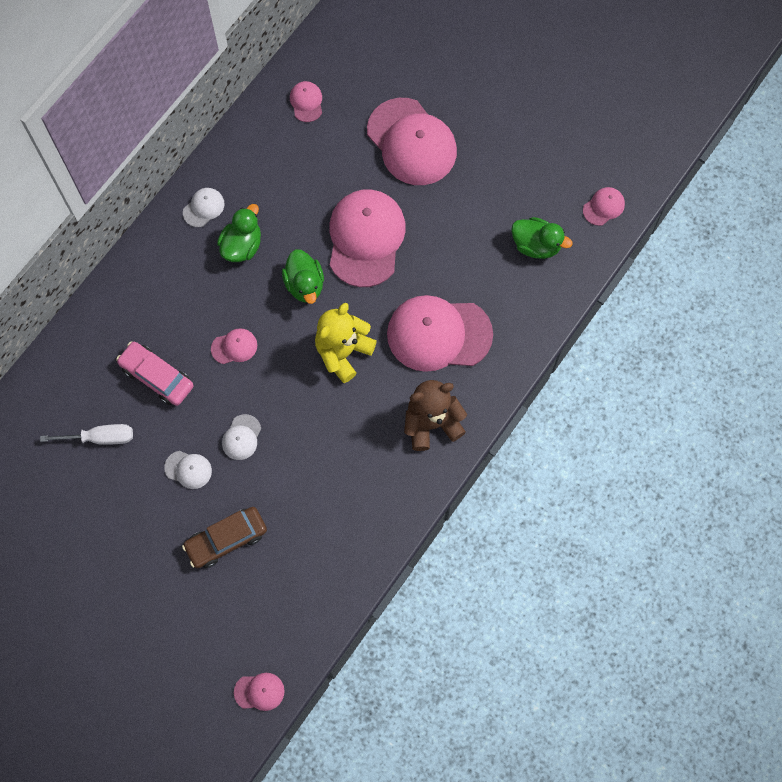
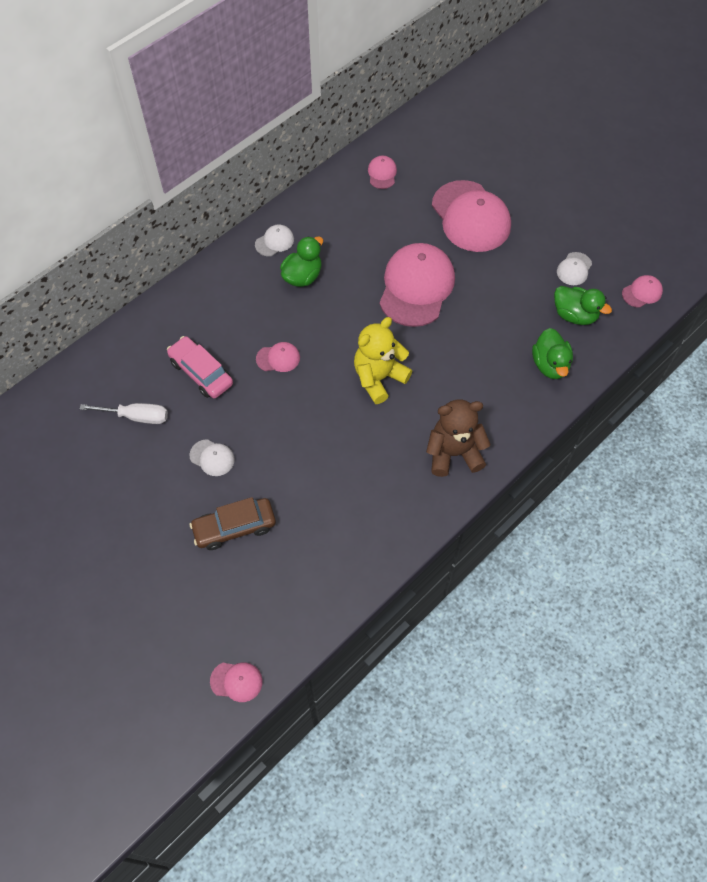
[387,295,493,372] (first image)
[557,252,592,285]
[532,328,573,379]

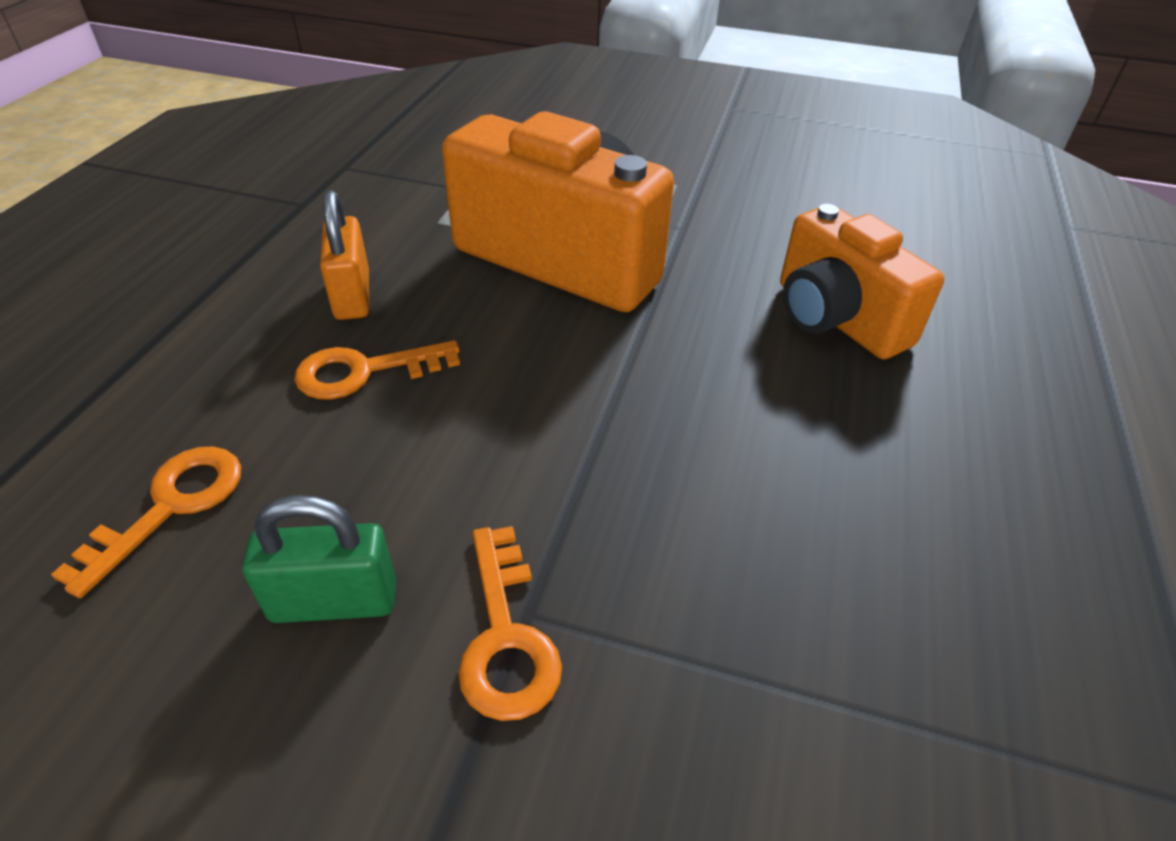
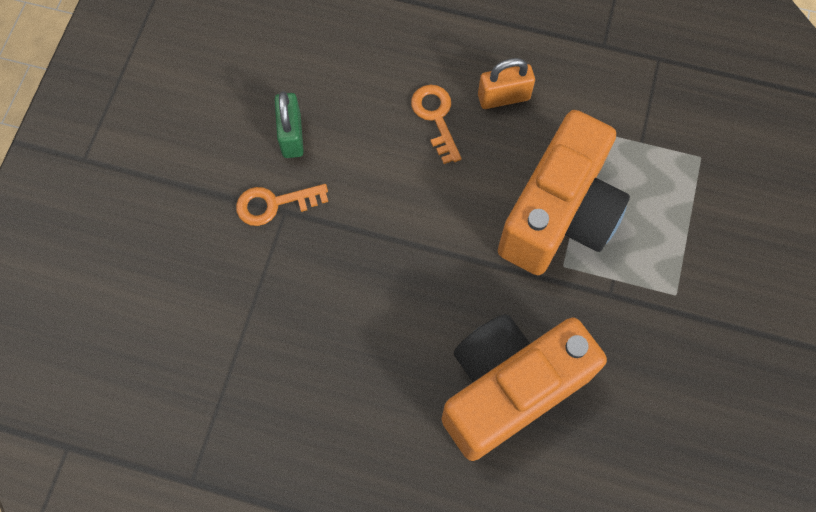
[51,446,241,598] (first image)
[442,314,607,461]

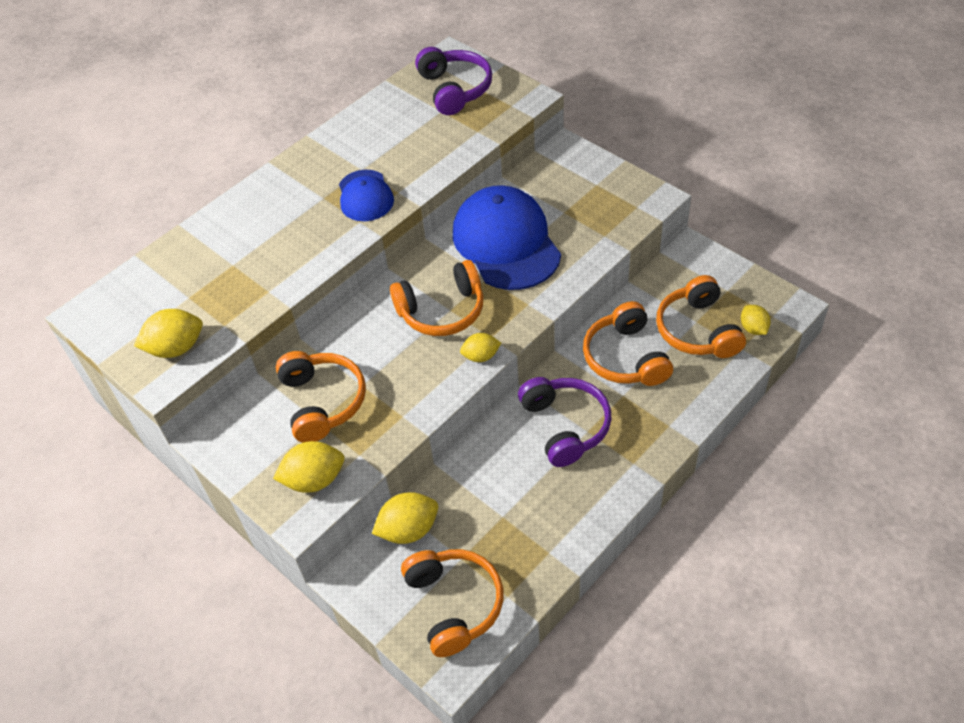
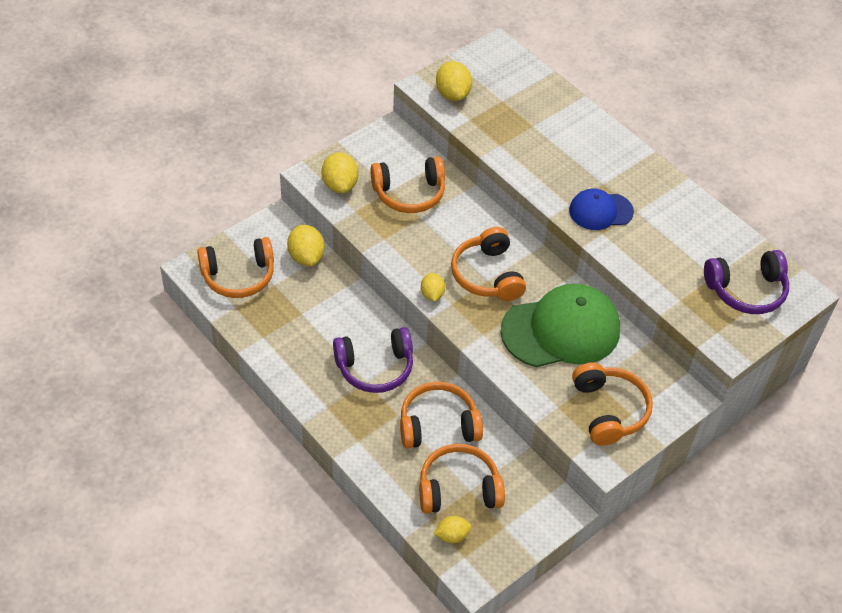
[572,362,653,446]
[500,284,620,367]

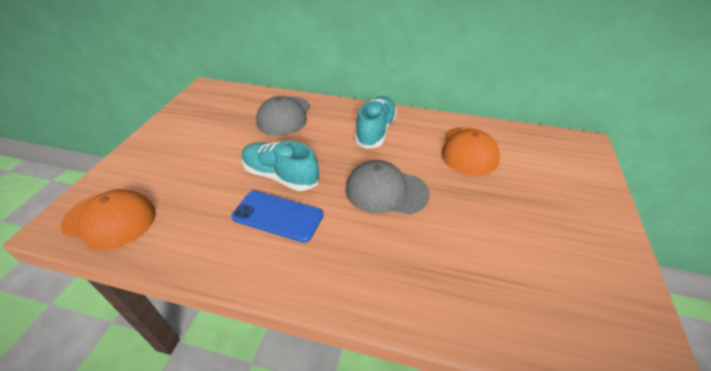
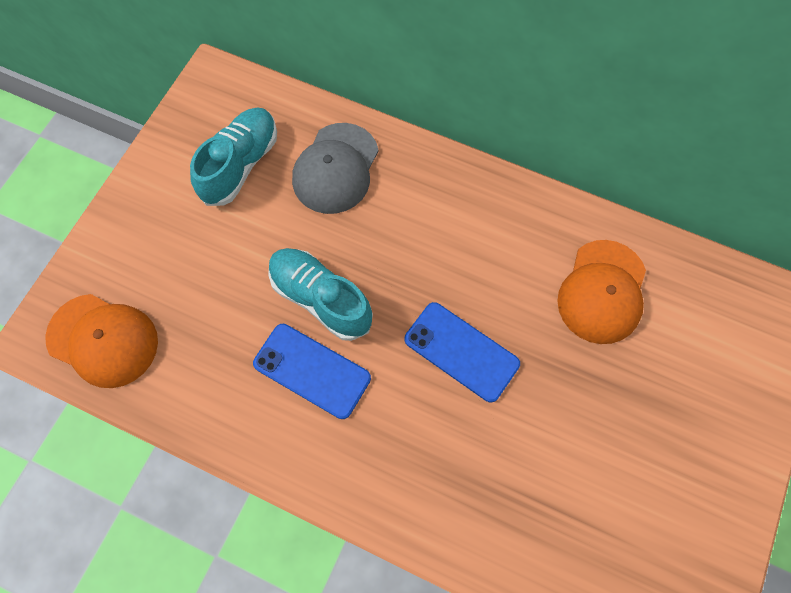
[190,107,277,206]
[404,302,520,402]

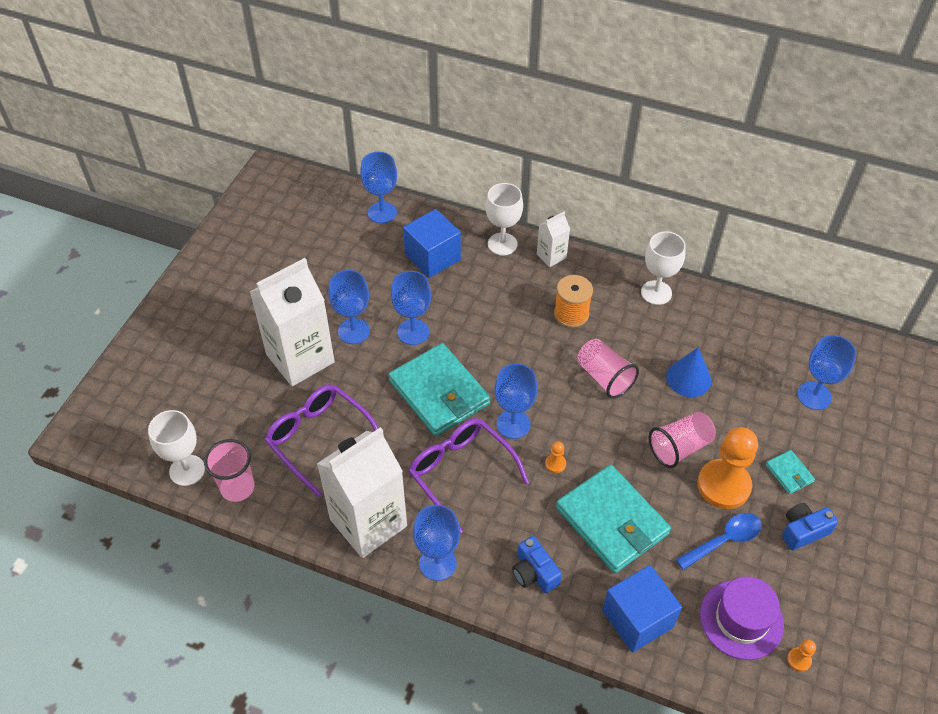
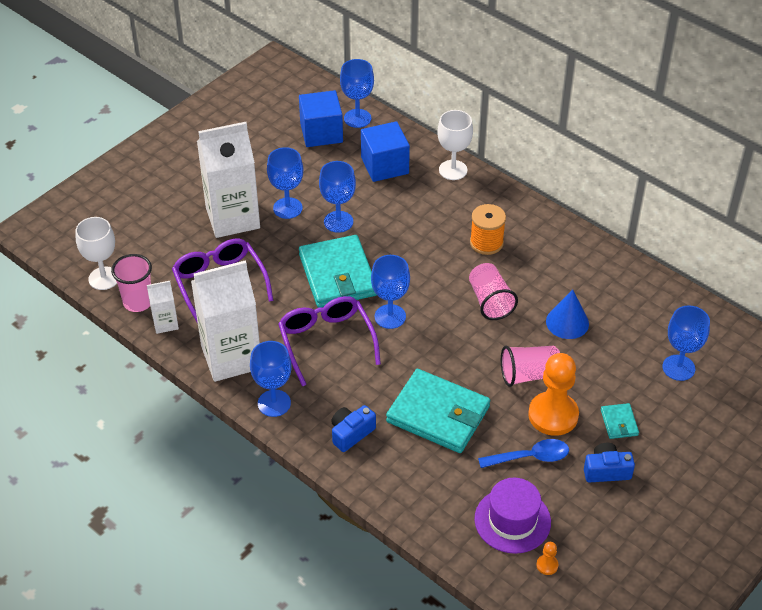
[545,441,566,473] (first image)
[641,231,686,305] (first image)
[147,281,179,334]
[299,90,343,147]
[331,405,376,452]
[386,369,490,453]

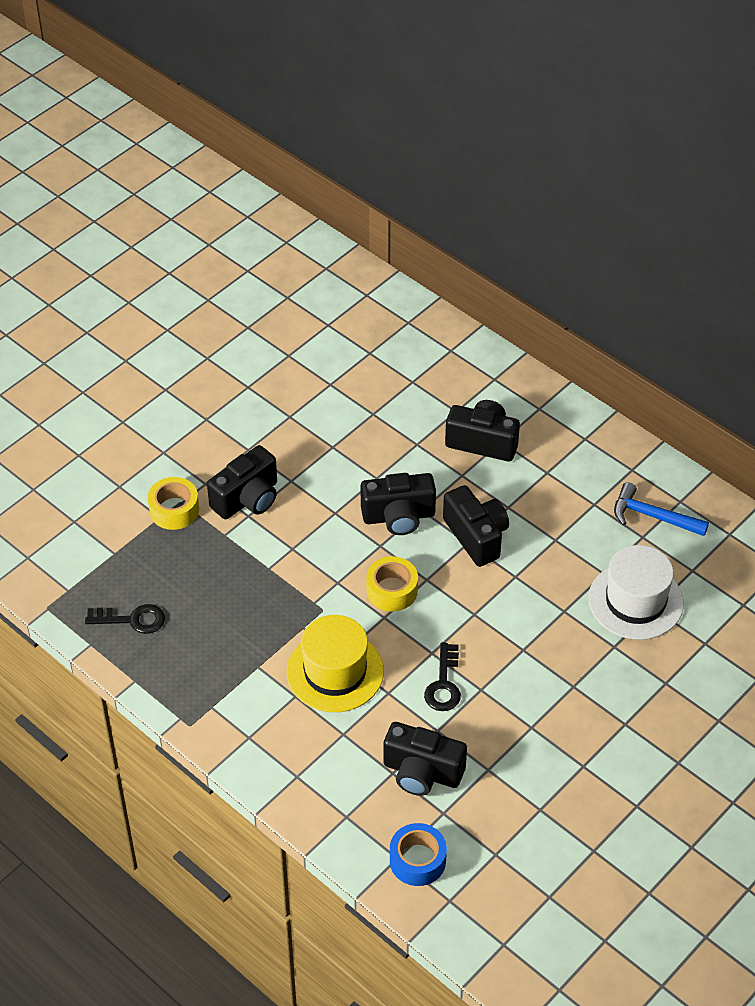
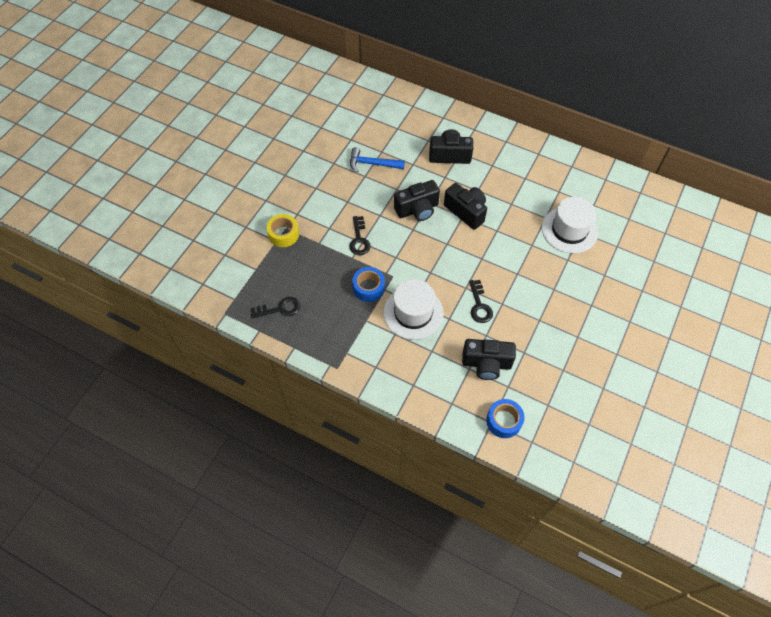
[207,445,277,519] (first image)
[366,556,418,612] (first image)
[349,216,371,255]
[352,267,385,302]
[350,147,405,172]
[383,279,444,340]

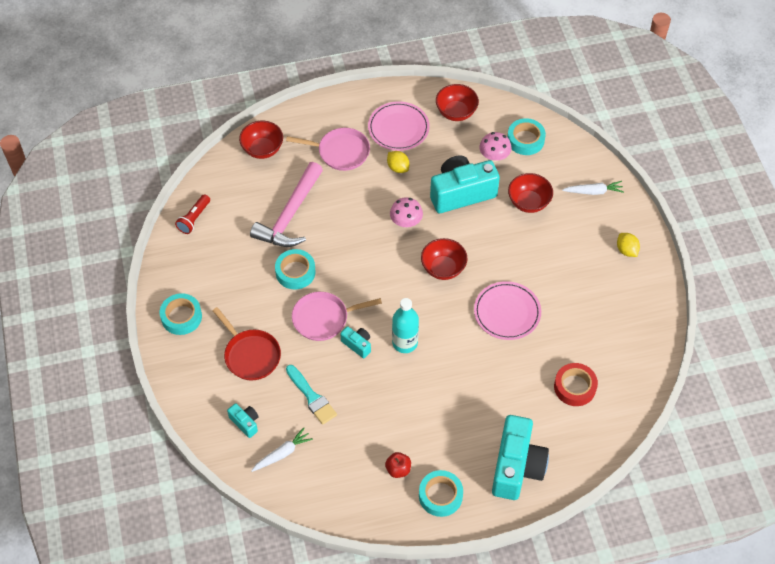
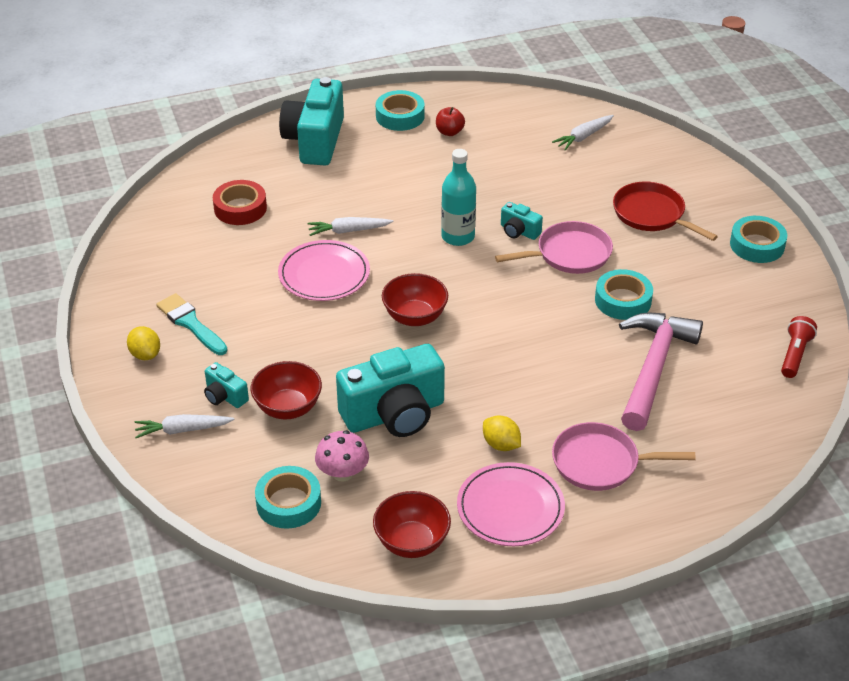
[239,121,283,159] (first image)
[390,197,423,228] (first image)
[308,217,394,236]
[204,362,249,408]
[156,293,227,355]

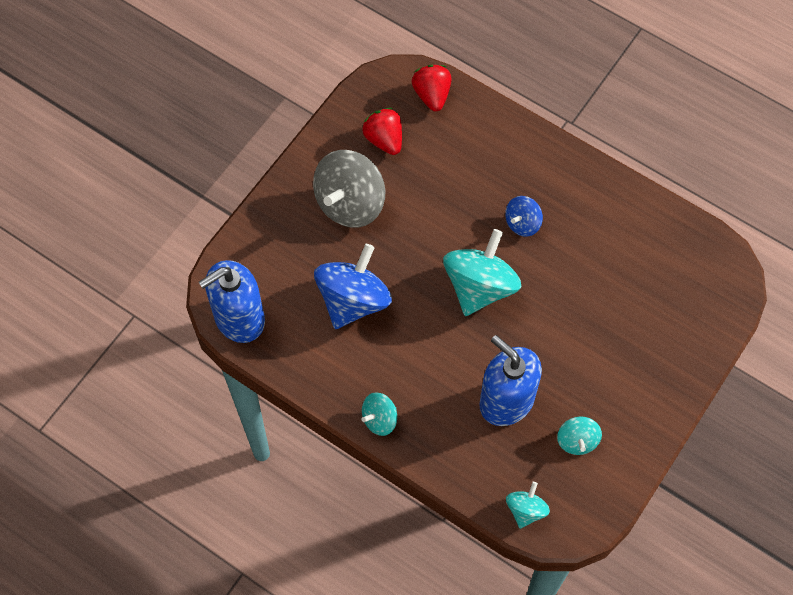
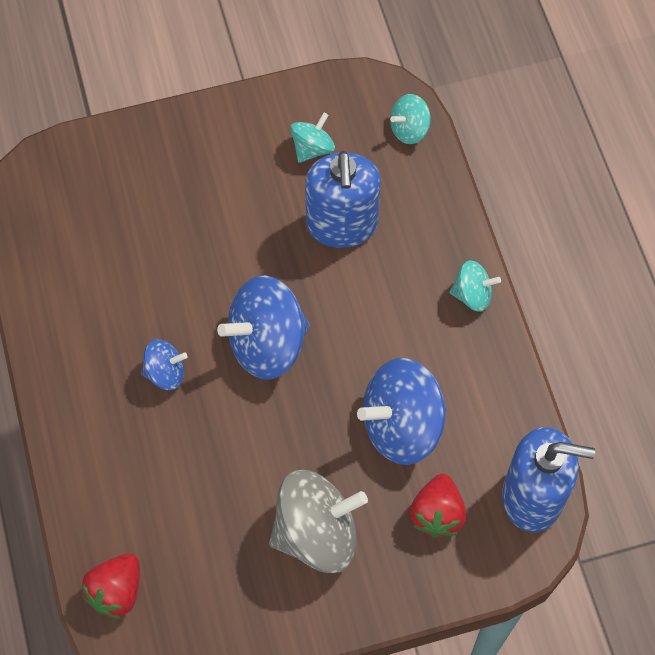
[410,474,466,538]
[217,275,310,379]

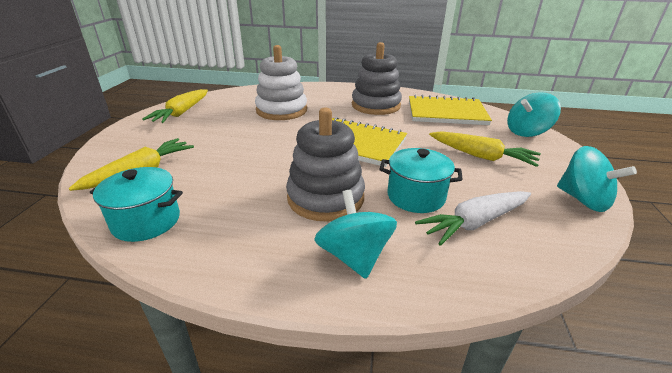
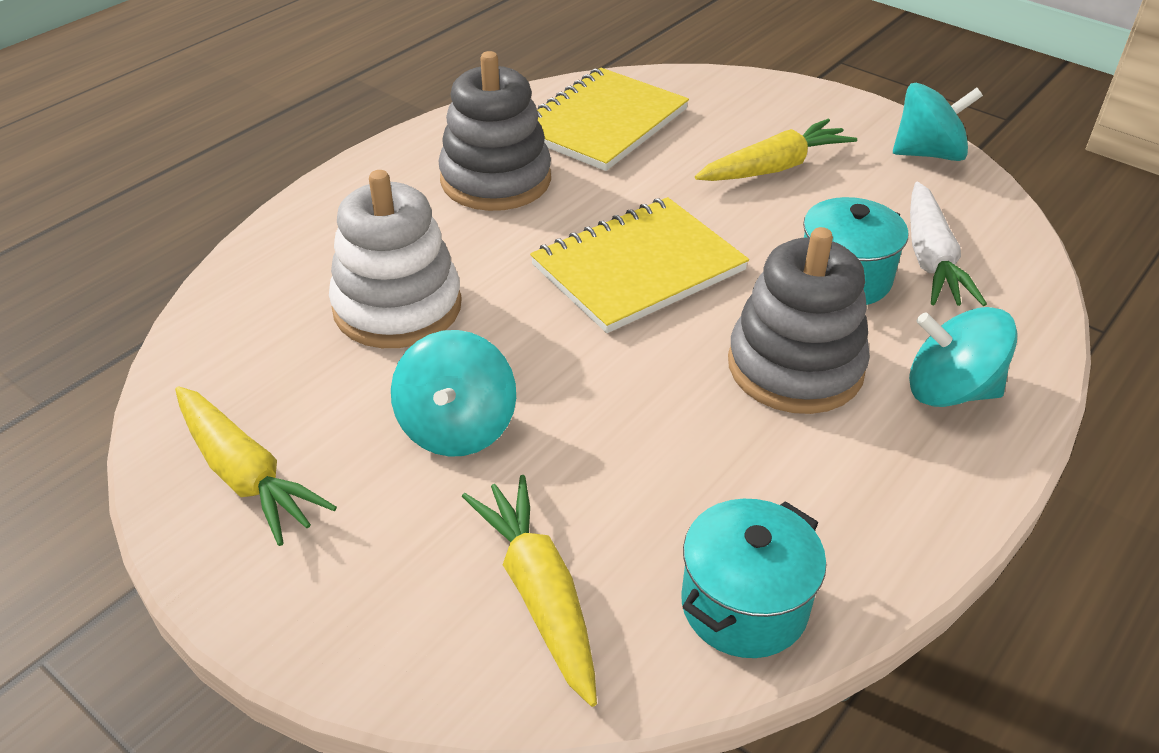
[391,330,516,457]

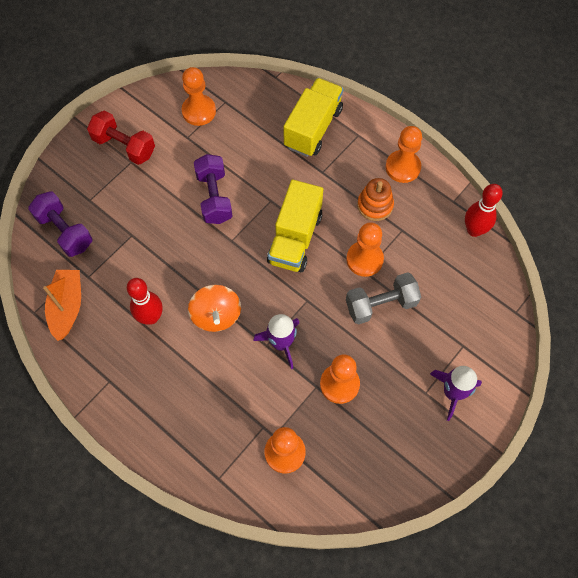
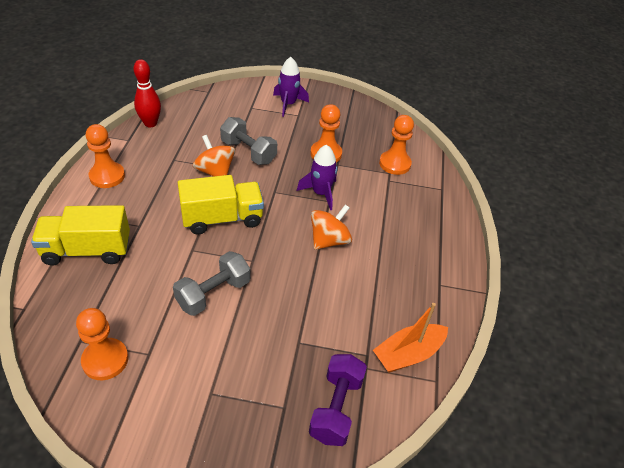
[87,111,155,165] (first image)
[127,278,163,325] (first image)
[357,178,394,221] (first image)
[193,135,235,177]
[173,251,250,316]

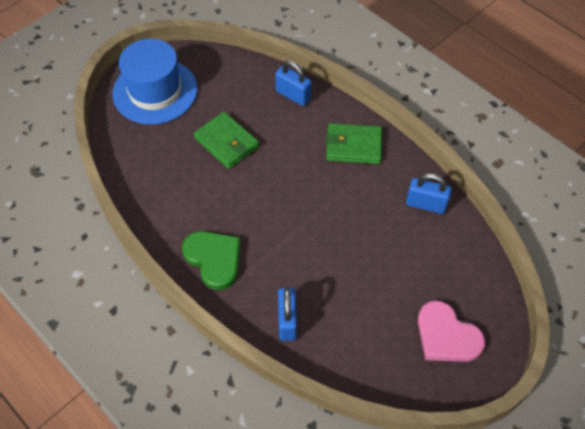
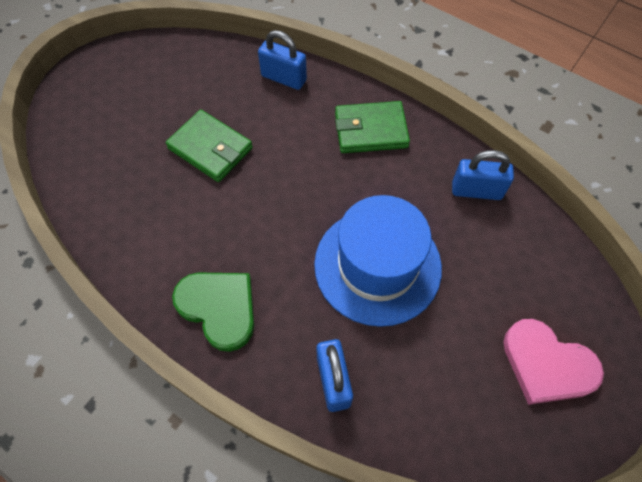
[314,195,442,327]

